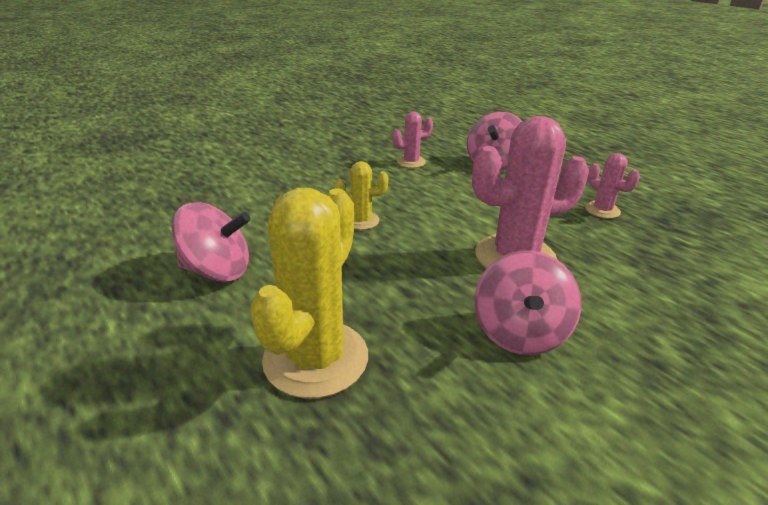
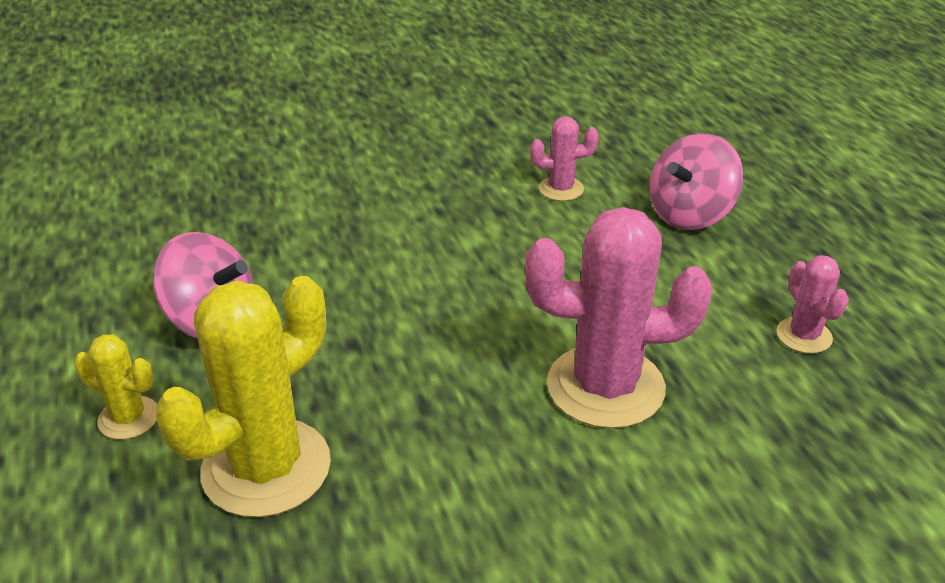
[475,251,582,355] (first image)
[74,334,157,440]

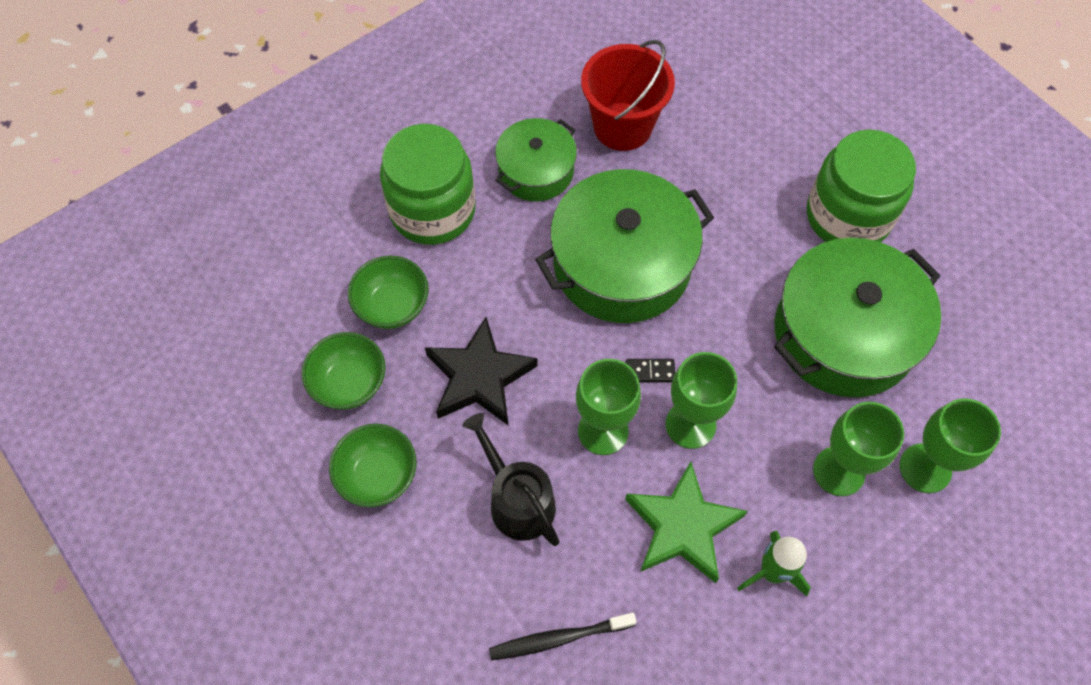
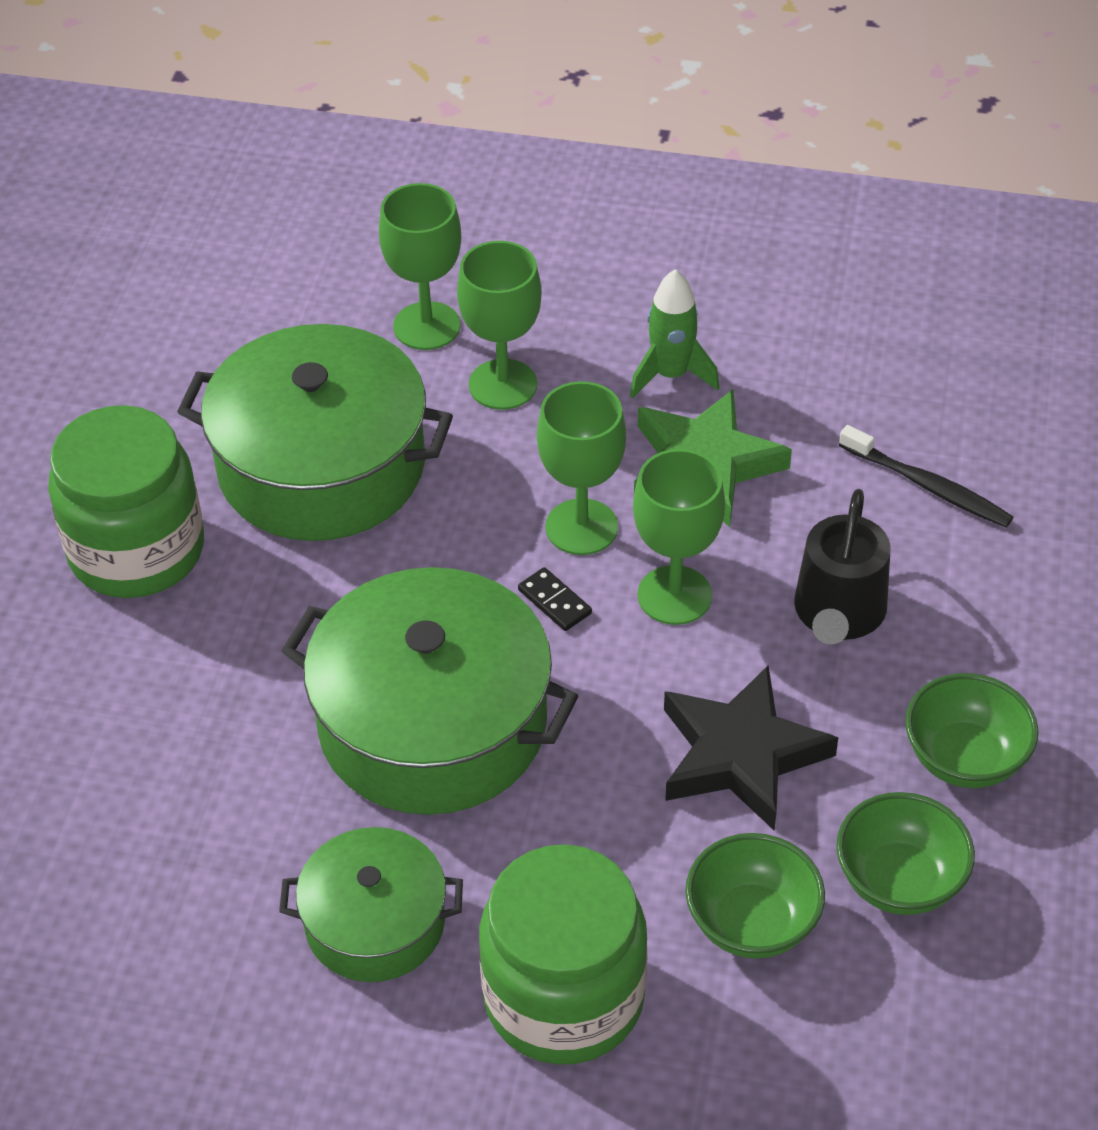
[581,40,675,151] (first image)

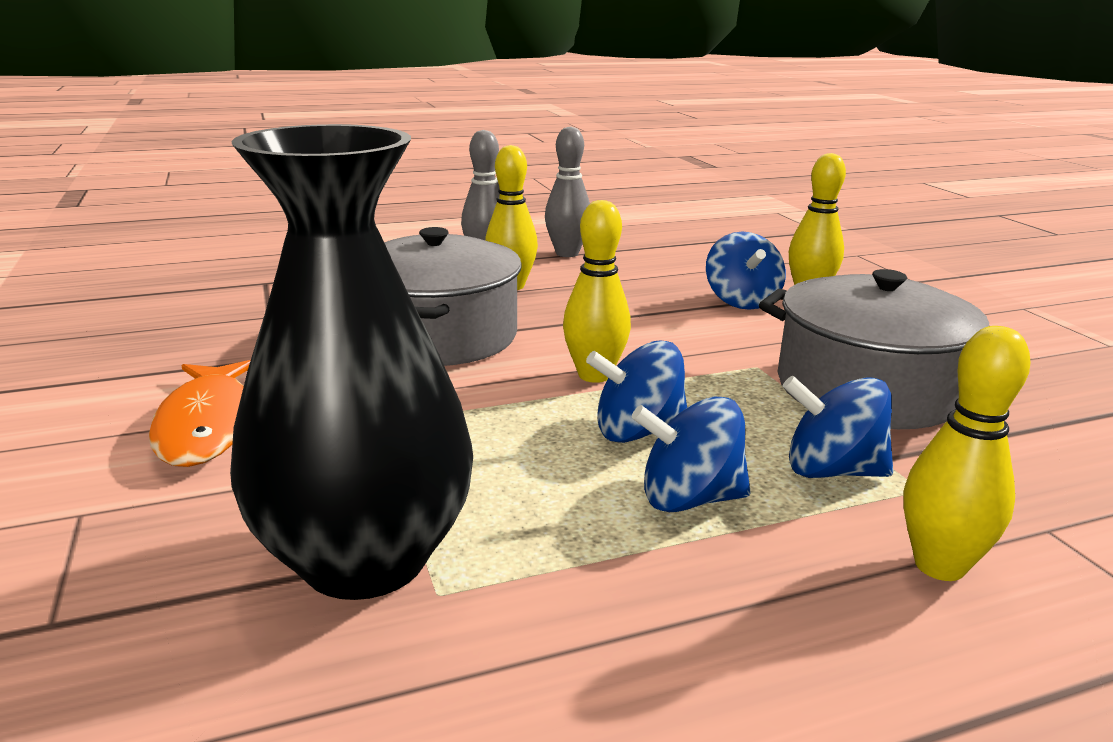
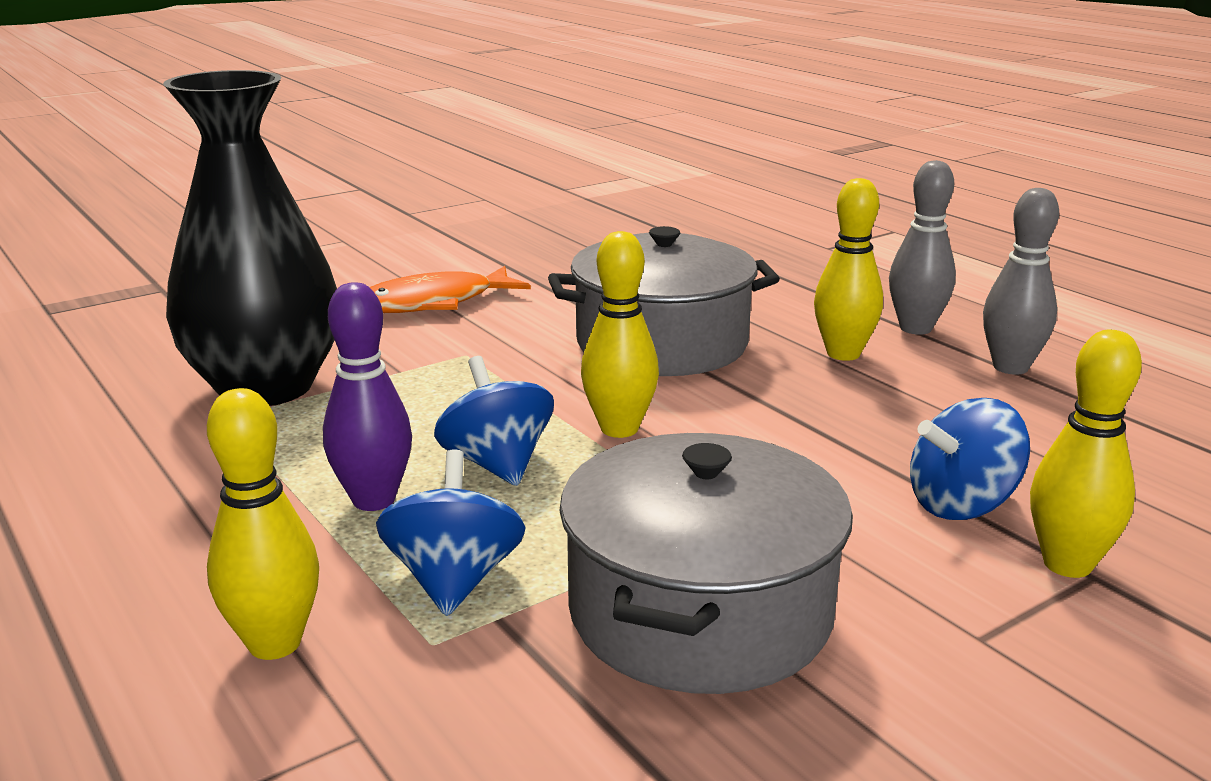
[323,282,412,511]

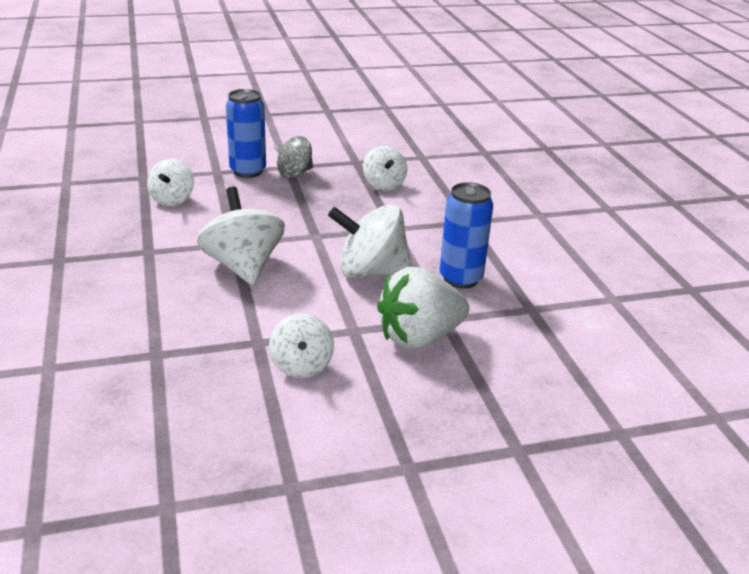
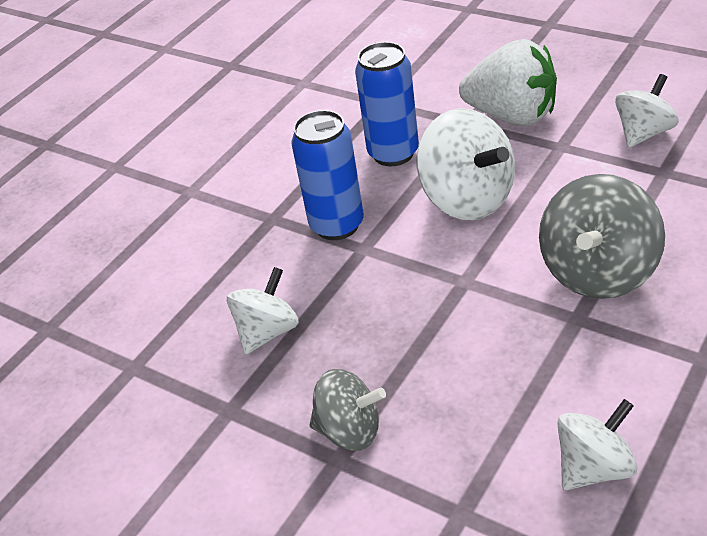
[291,110,364,240]
[539,174,665,299]

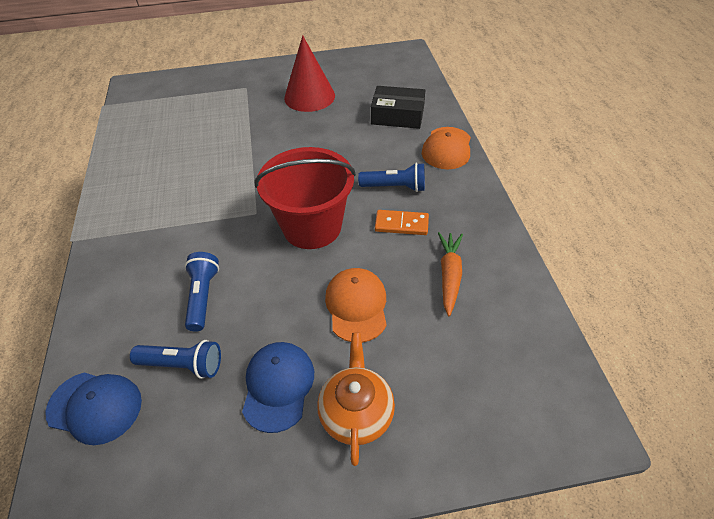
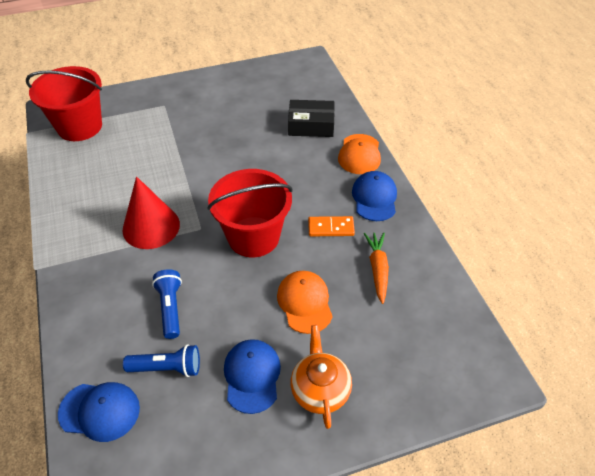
[358,163,425,192] (first image)
[26,66,102,141]
[352,171,397,221]
[122,176,180,249]

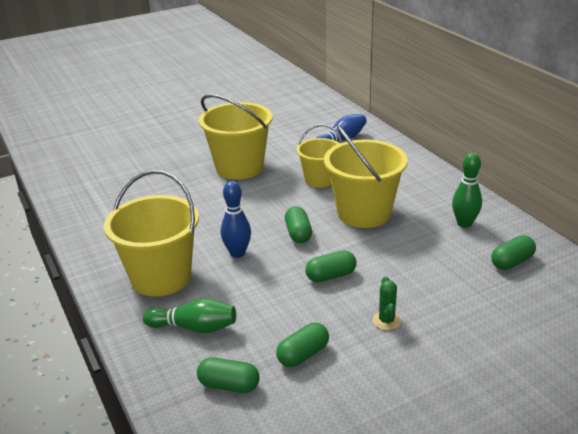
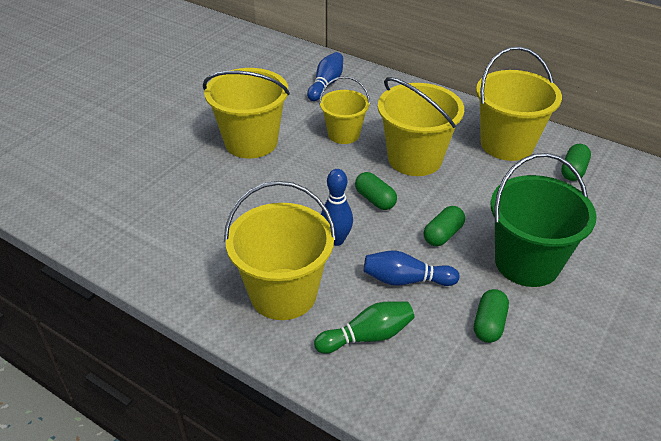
[197,357,260,393] (first image)
[364,251,459,286]
[491,153,597,287]
[476,46,562,161]

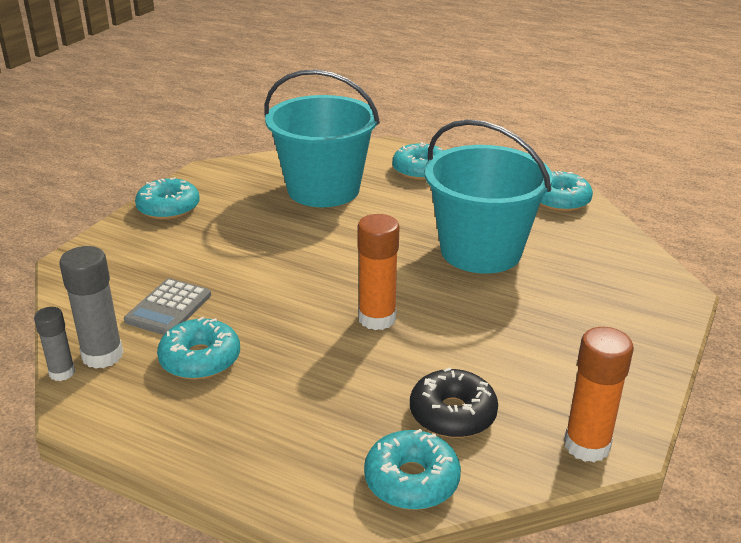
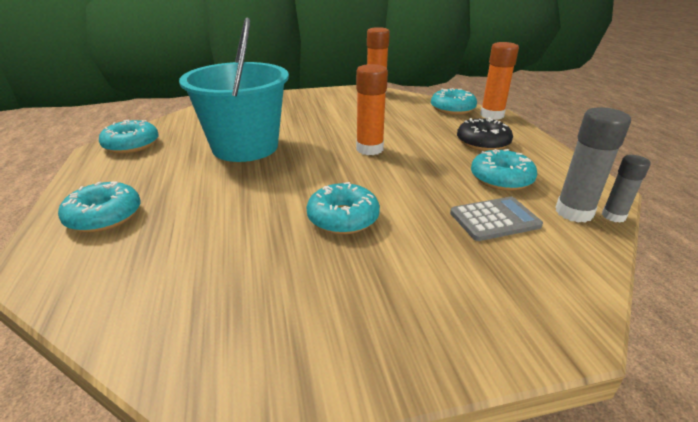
[264,69,380,207] (first image)
[480,42,519,120]
[307,182,380,234]
[457,117,513,151]

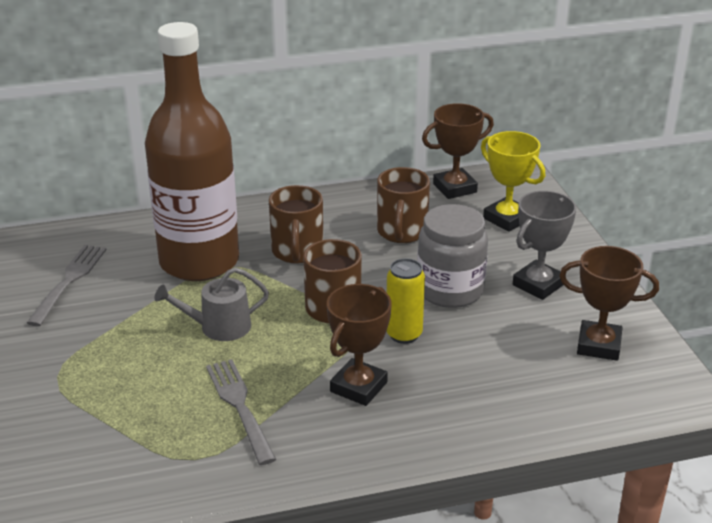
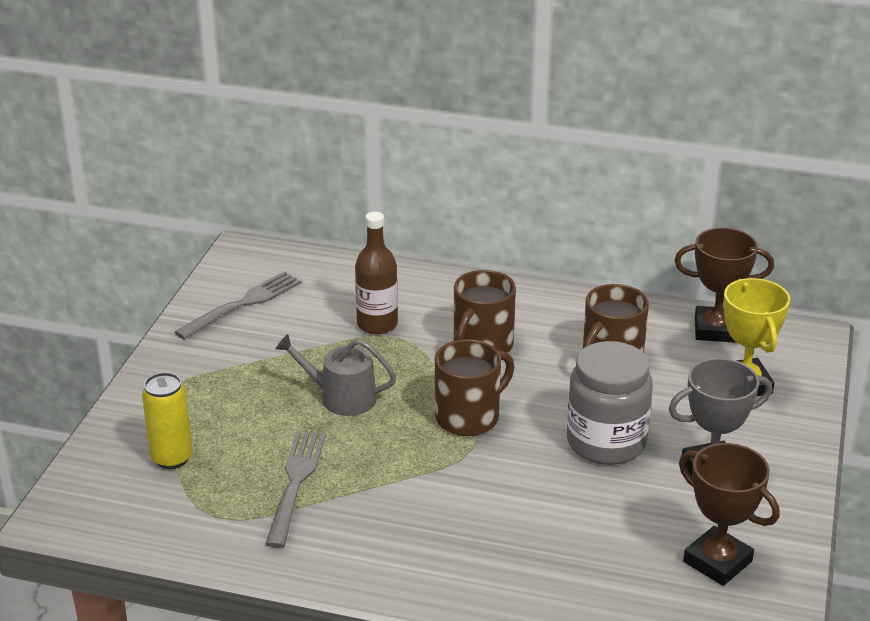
[327,284,392,406] (first image)
[142,372,193,469]
[355,212,398,334]

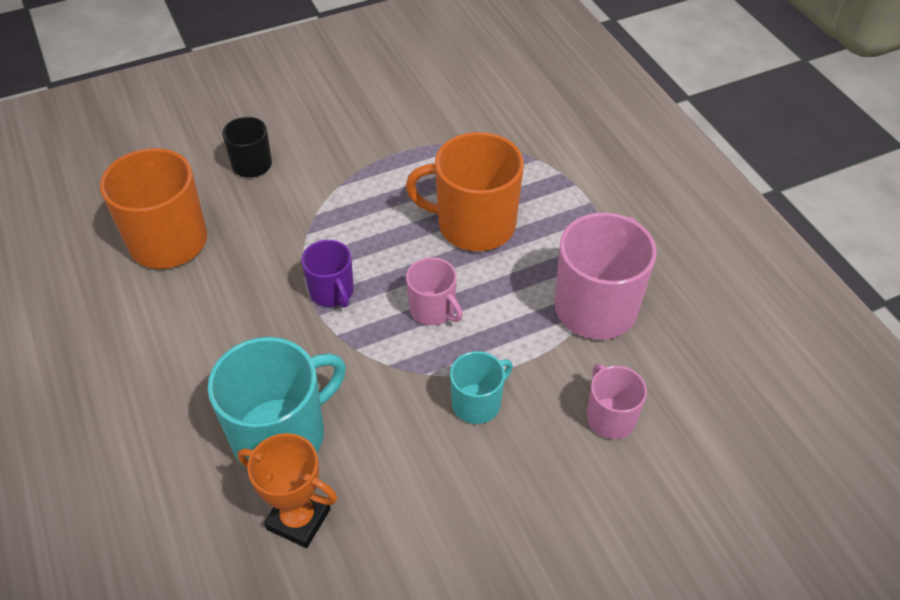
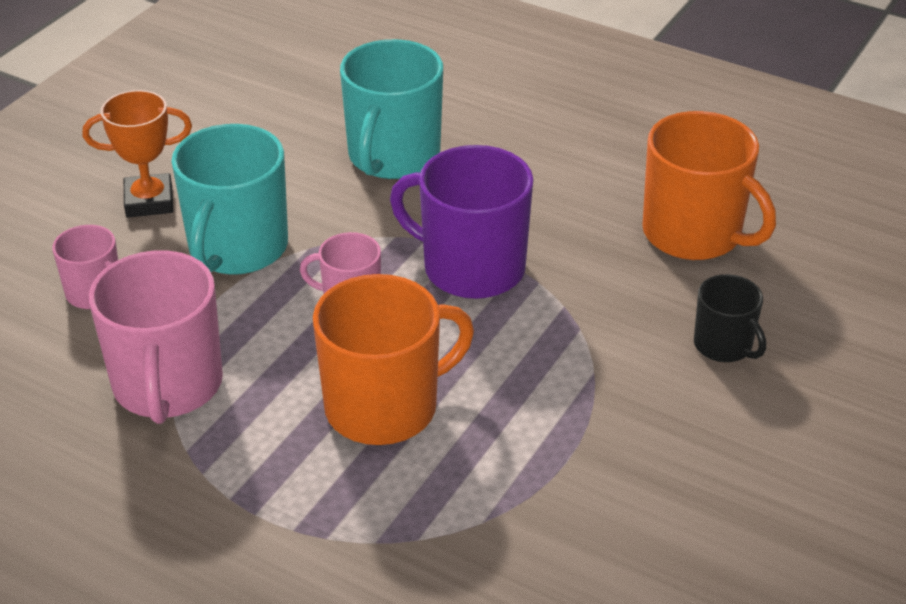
[83,90,192,218]
[390,145,533,299]
[171,124,288,275]

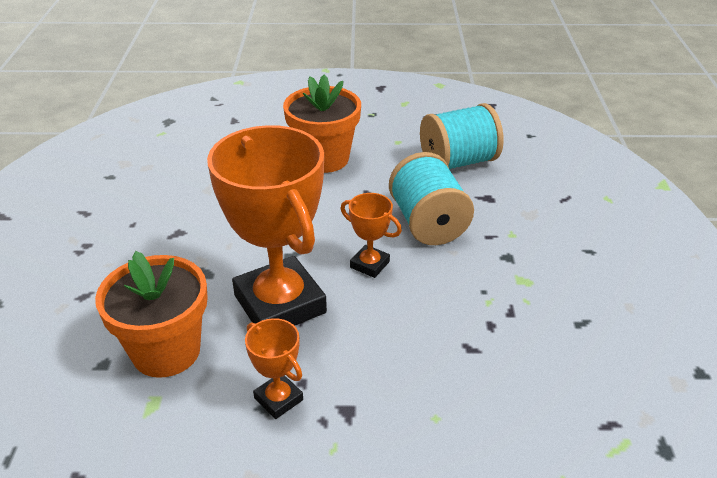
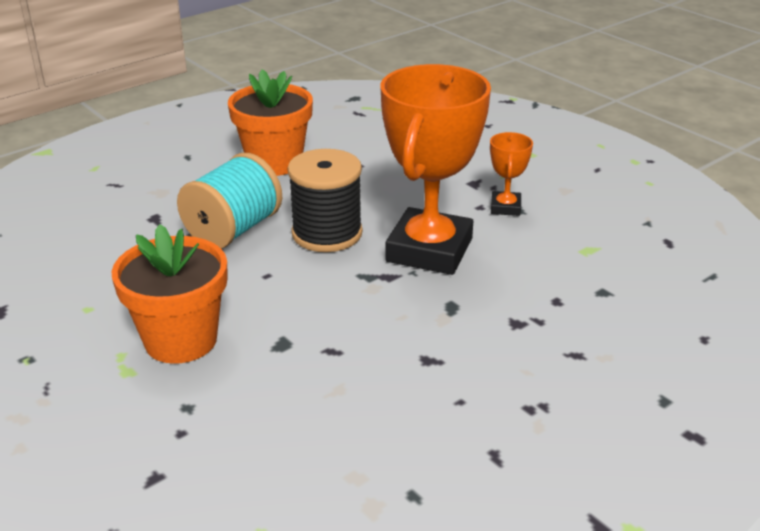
[420,103,504,169] (first image)
[228,69,313,176]
[288,149,363,252]

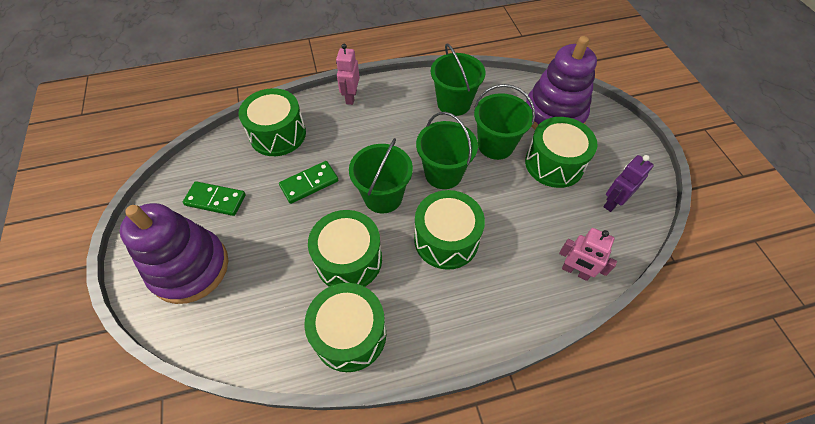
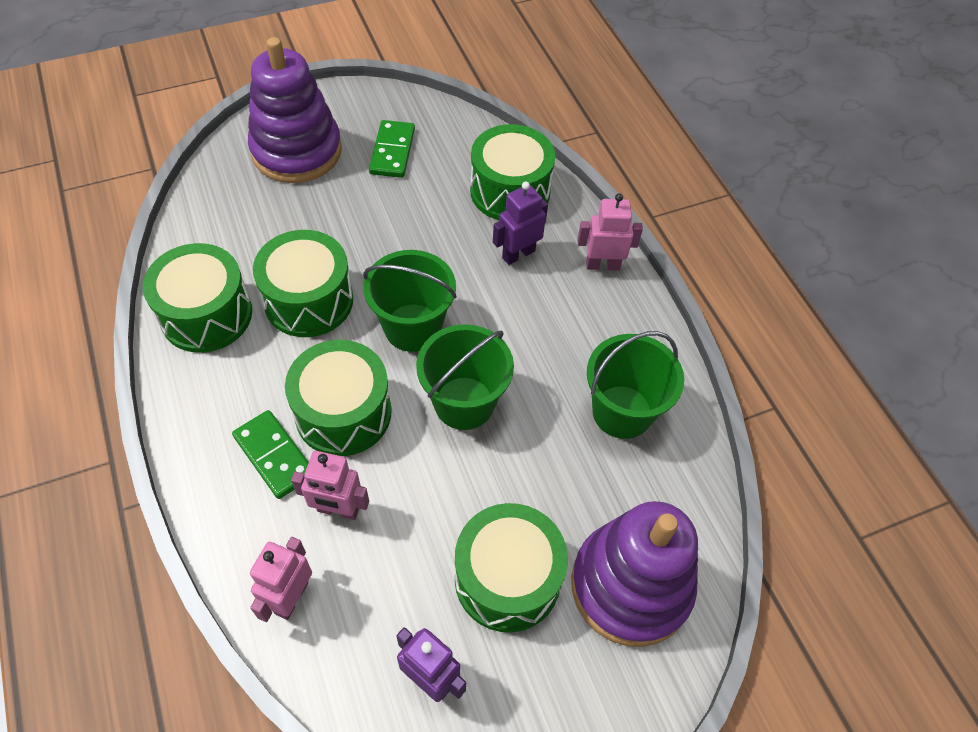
[474,84,535,160] (first image)
[291,451,369,520]
[493,182,548,265]
[232,410,309,499]

